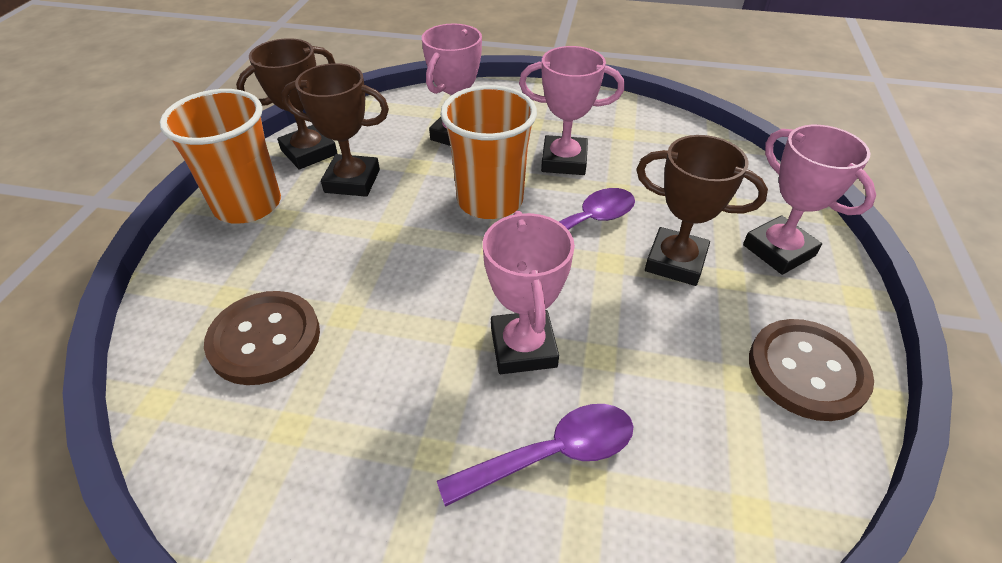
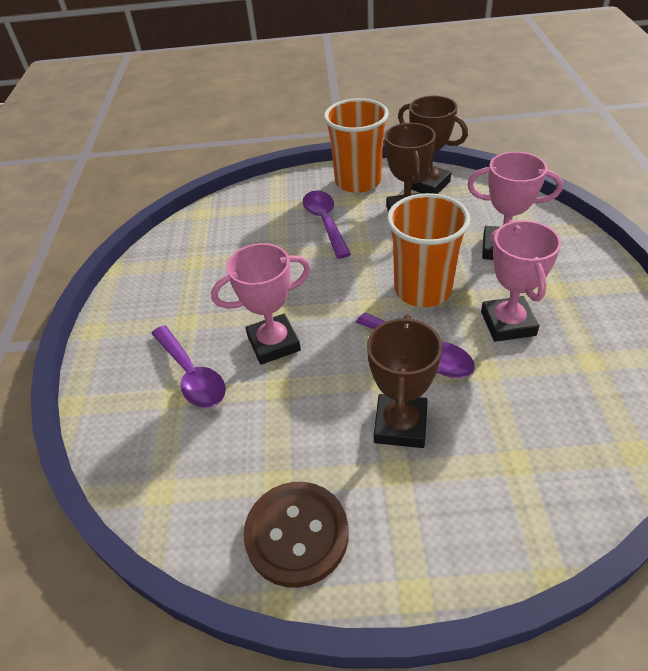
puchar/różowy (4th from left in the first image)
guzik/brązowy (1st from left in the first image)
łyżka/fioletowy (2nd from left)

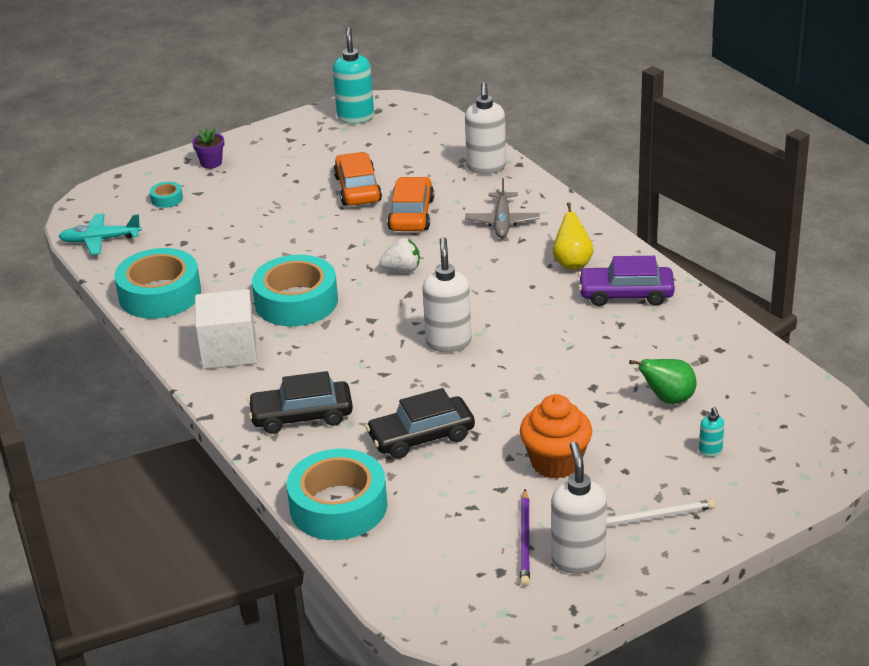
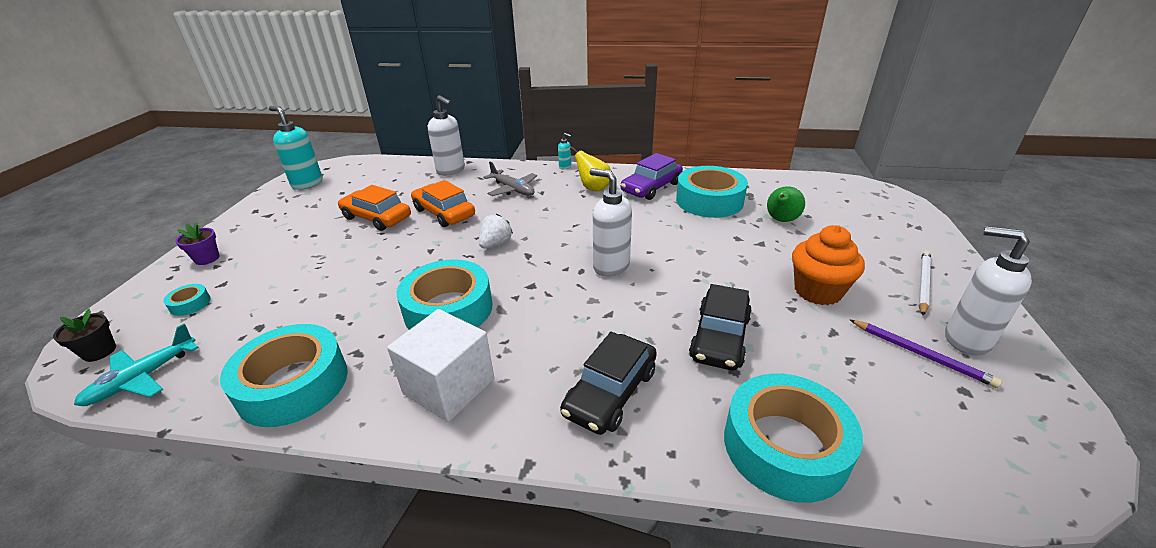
dozownik mydła/turkusowy (2nd from left)
taśma klejąca/turkusowy (4th from left)
doniczka/czarny

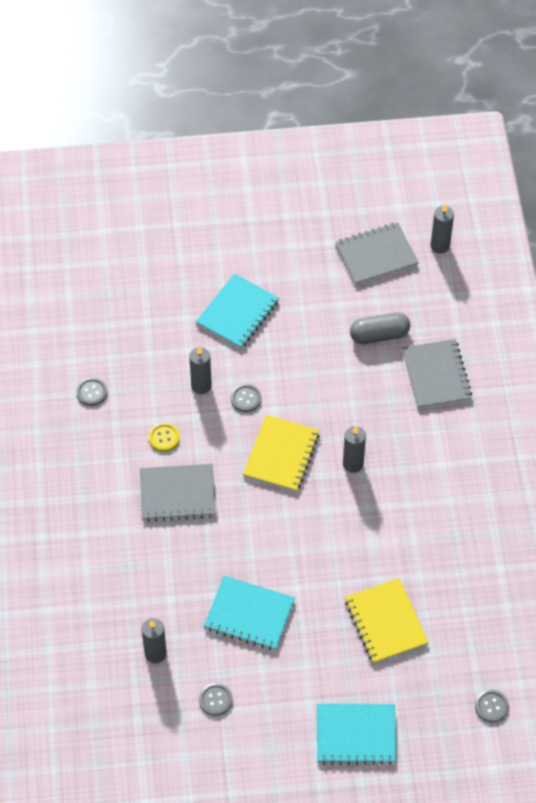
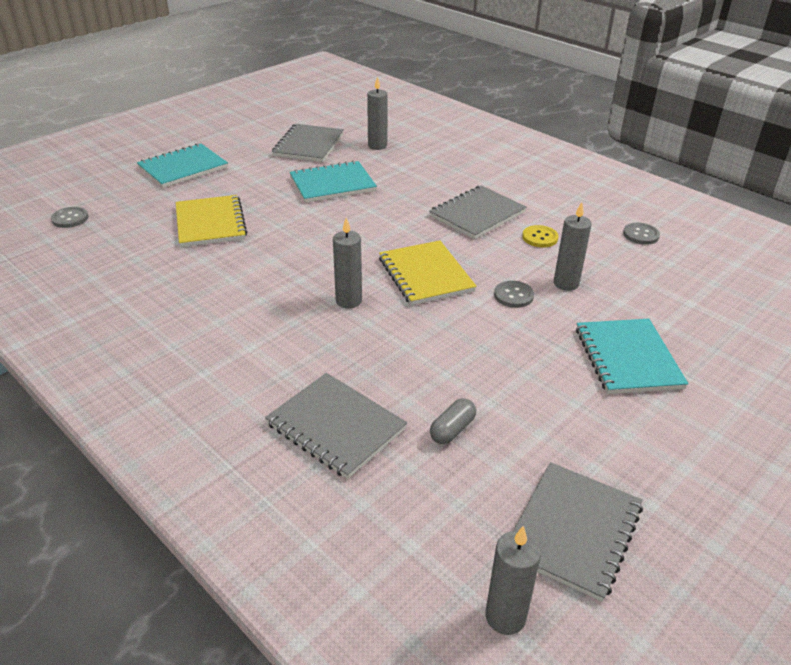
kapsułka/szary
zeszyt/żółty (1st from left)
zeszyt/szary (1st from left)

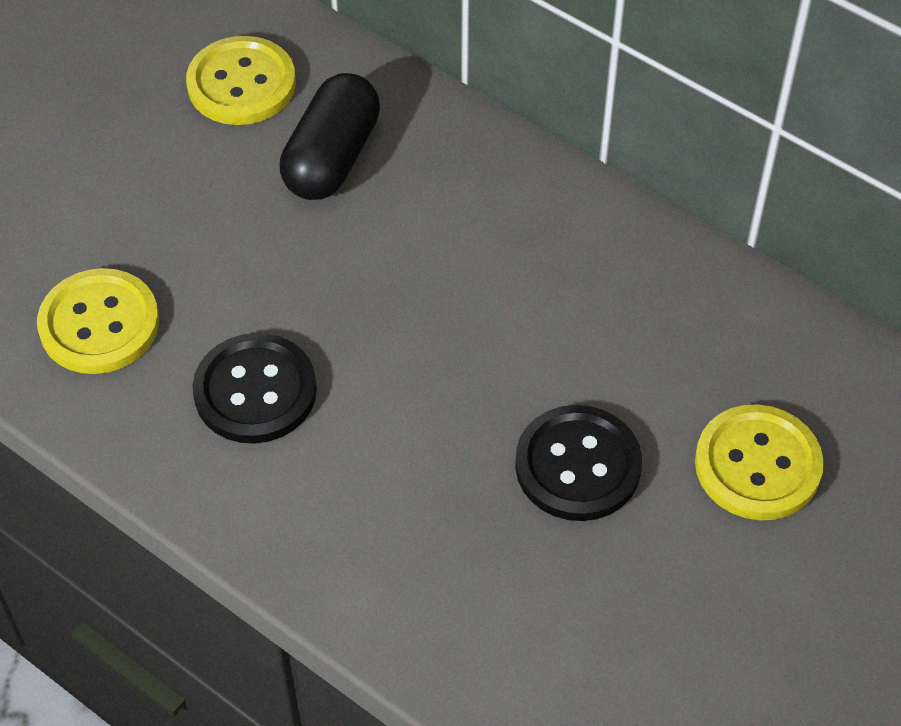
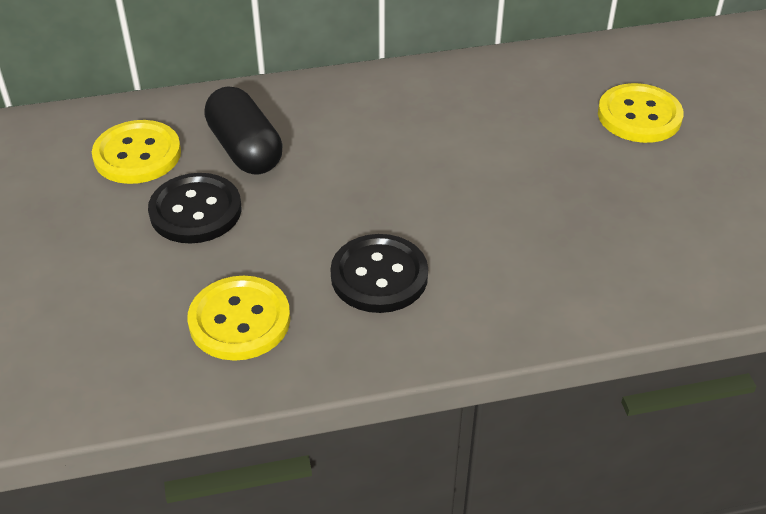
guzik/czarny (1st from left)

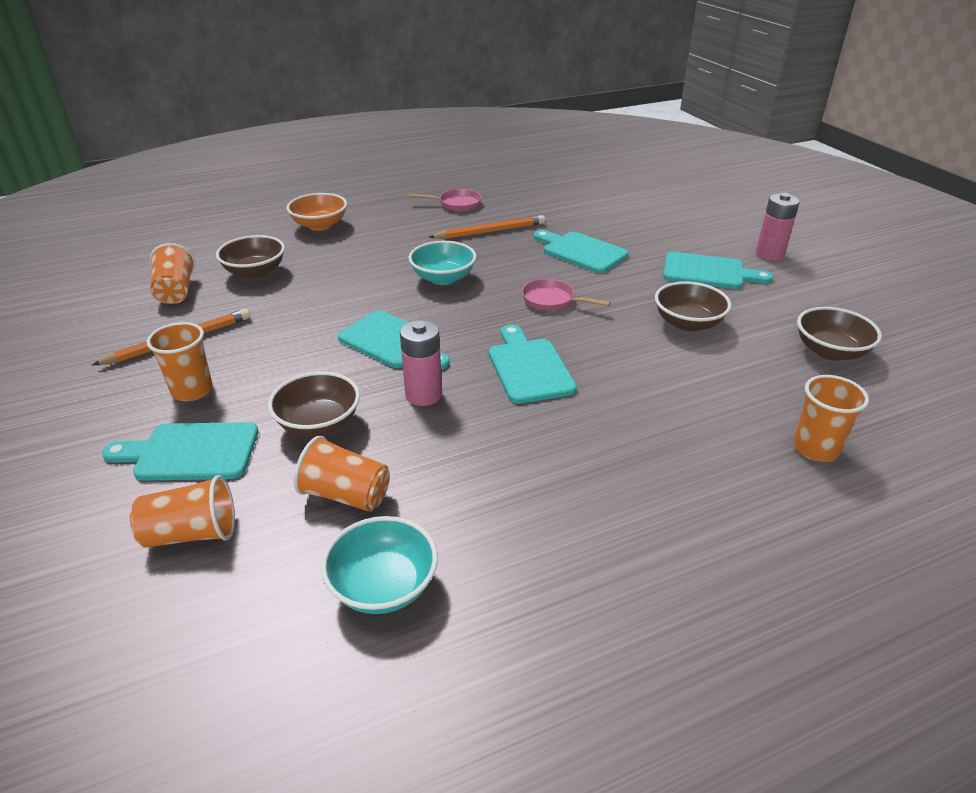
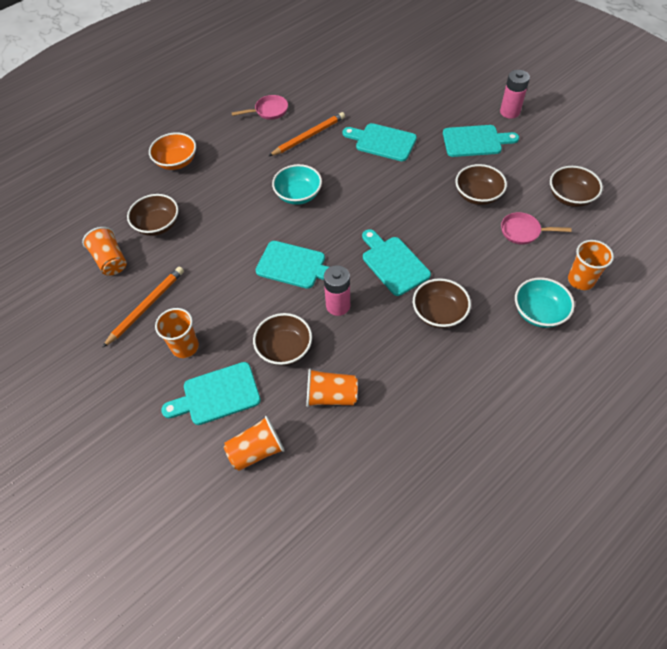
patelnia/różowy (2nd from left)
miska/turkusowy (2nd from left)
miska/brązowy (3rd from left)

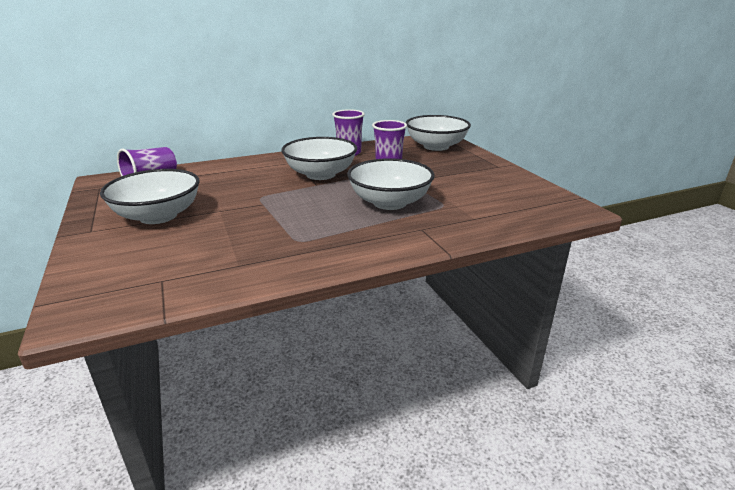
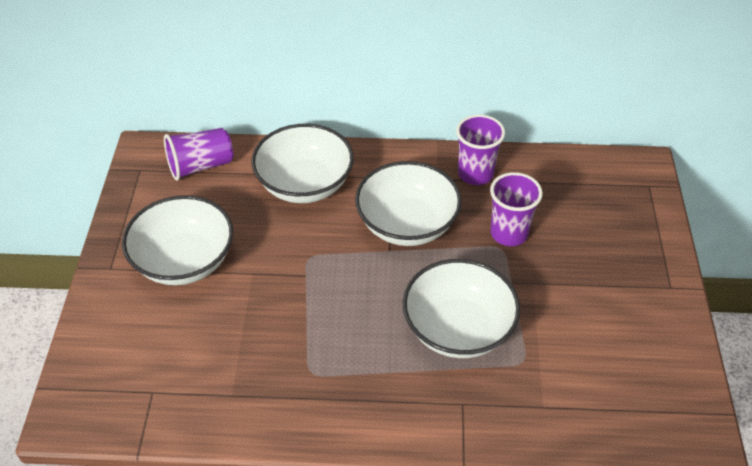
miska/biały (2nd from left)

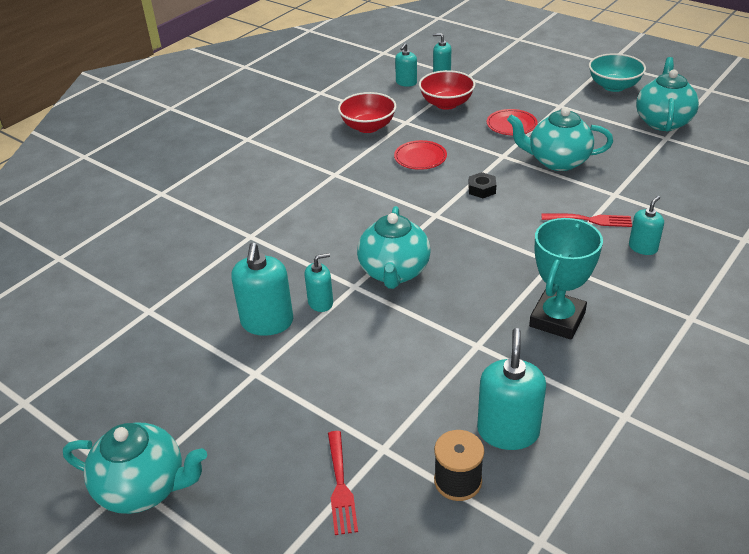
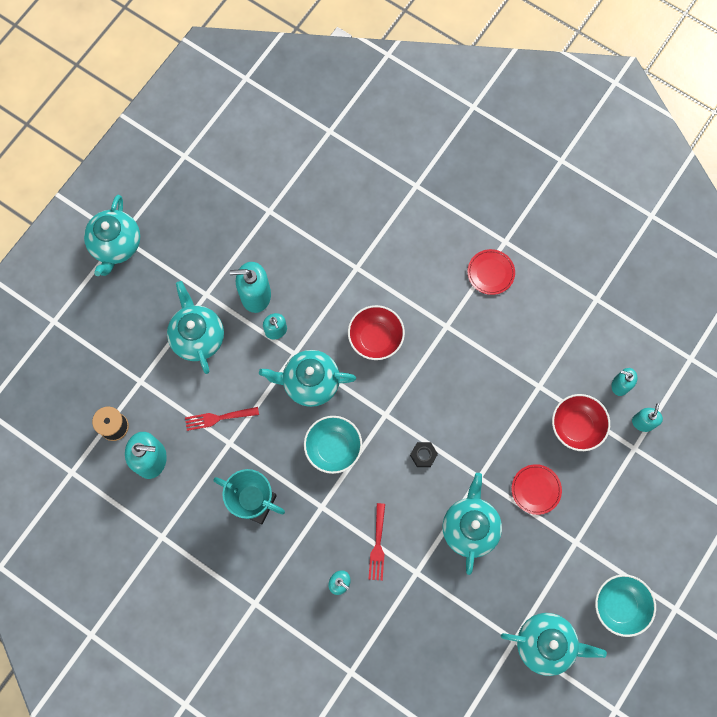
miska/czerwony (1st from left)
talerz/czerwony (1st from left)
widelec/czerwony (1st from left)
imbryk/turkusowy (2nd from left)
miska/turkusowy (1st from left)

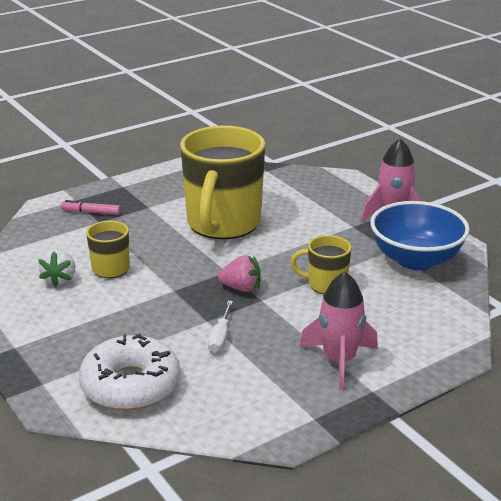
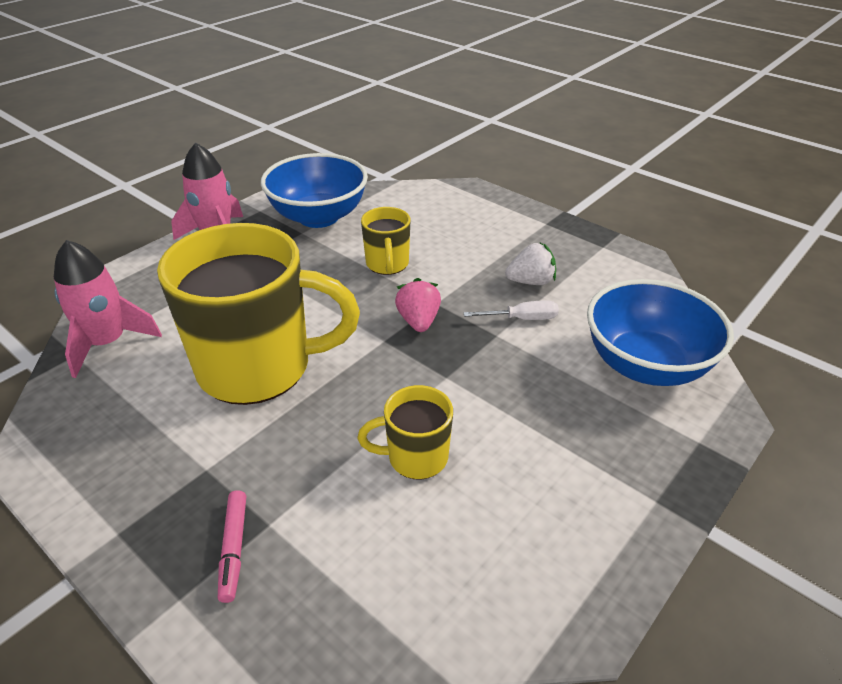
truskawka/biały
rakieta/różowy (1st from left)
miska/niebieski (2nd from left)

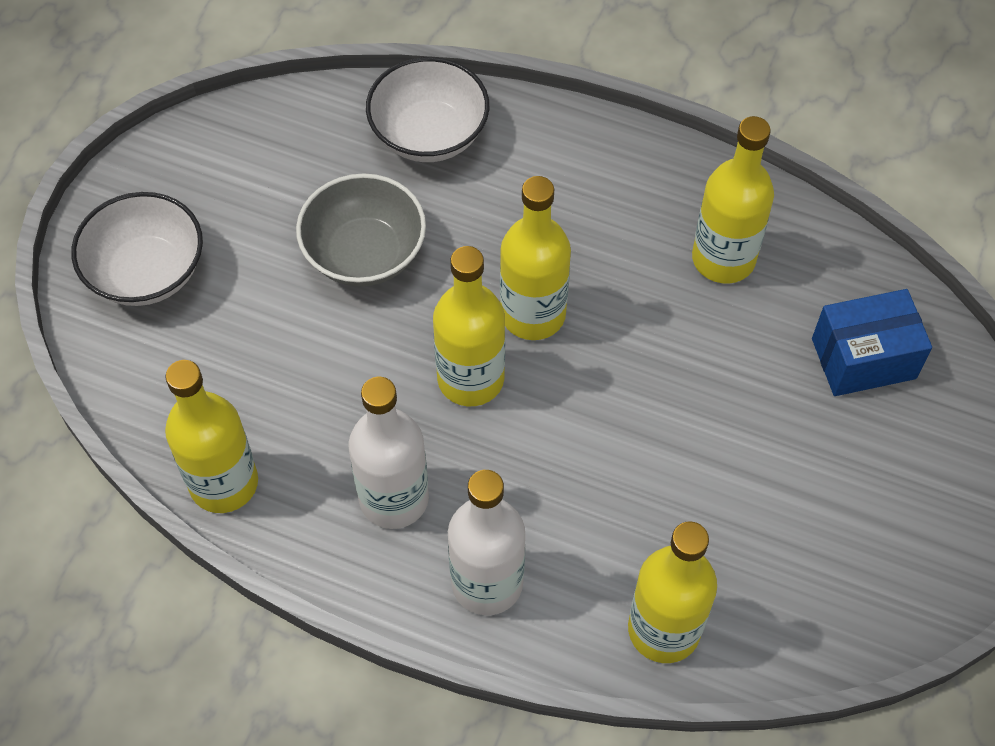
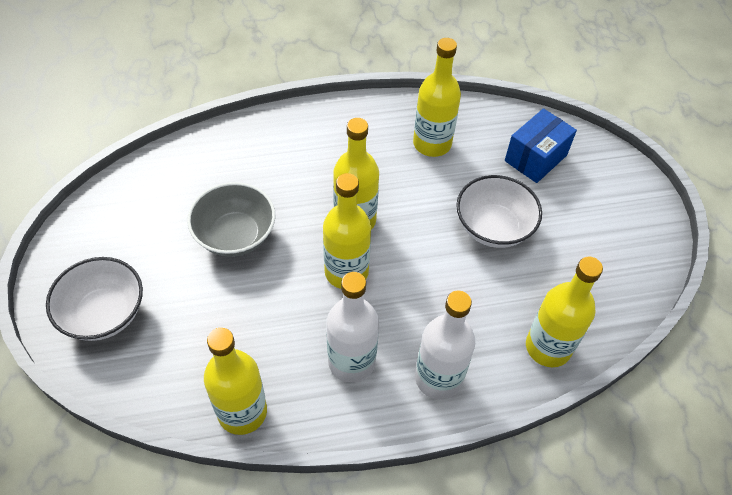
miska/biały (2nd from left)

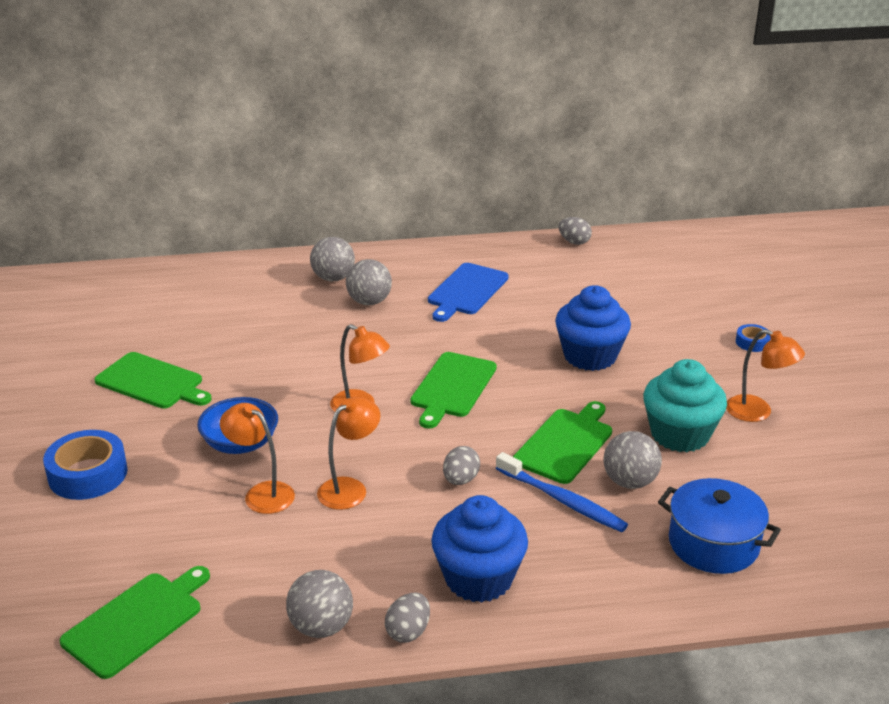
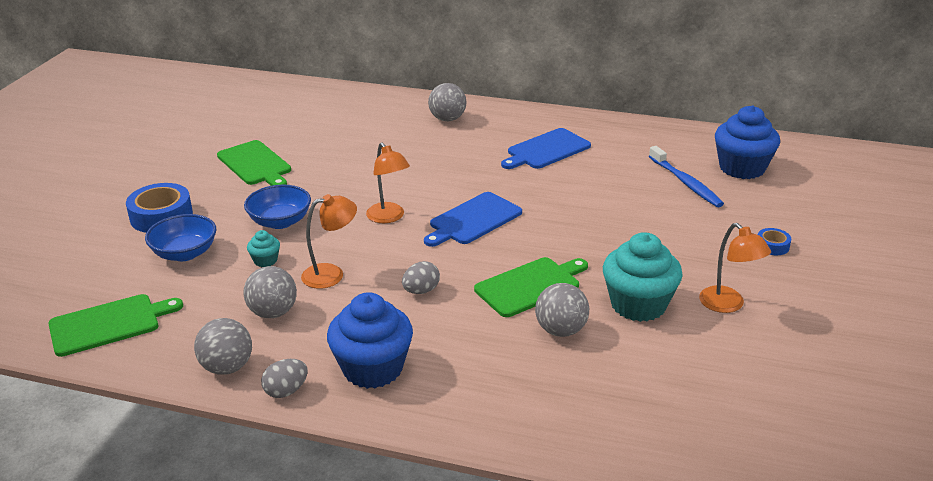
jajko/szary (3rd from left in the first image)
piłka/szary (2nd from left)
muffinka/niebieski (2nd from left)
deska do krojenia/niebieski (1st from left)
muffinka/turkusowy (1st from left)
szczoteczka do zębów/niebieski
garnek/niebieski
miska/niebieski (1st from left)

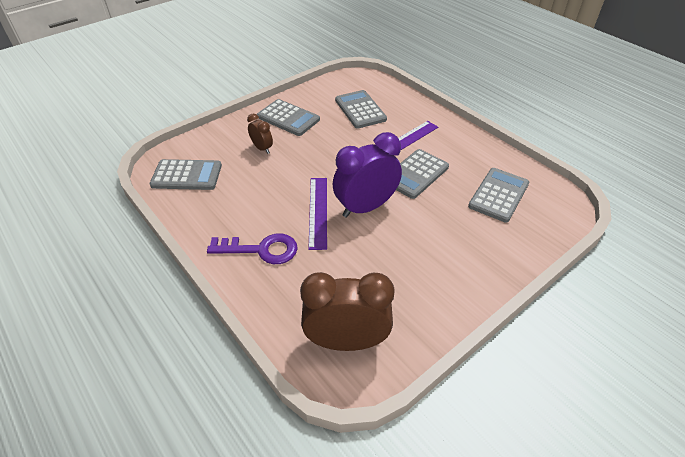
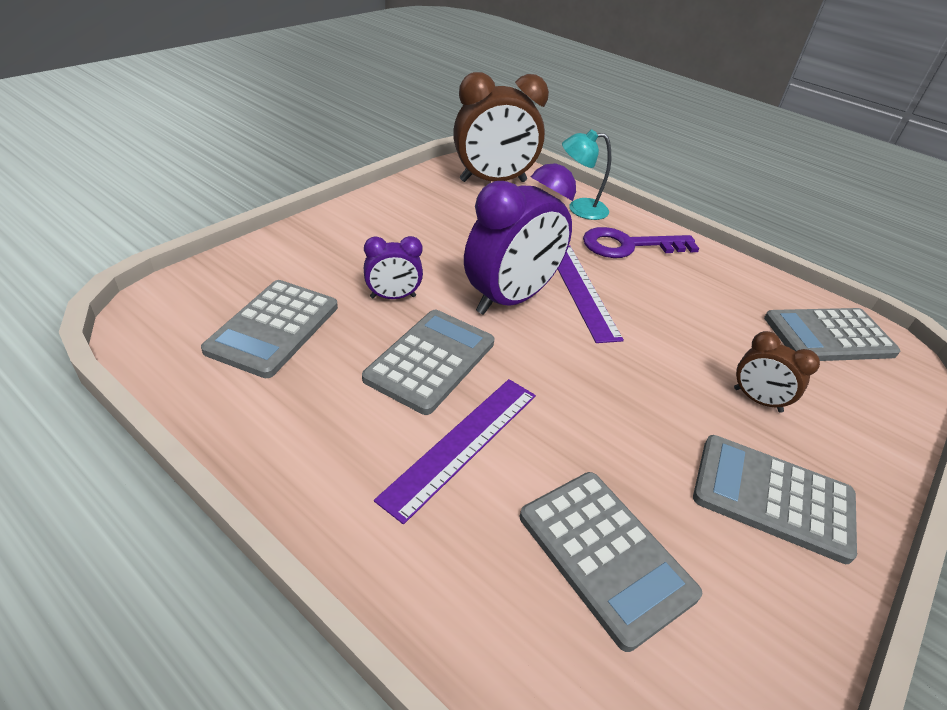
lampka/turkusowy
budzik/fioletowy (1st from left)

